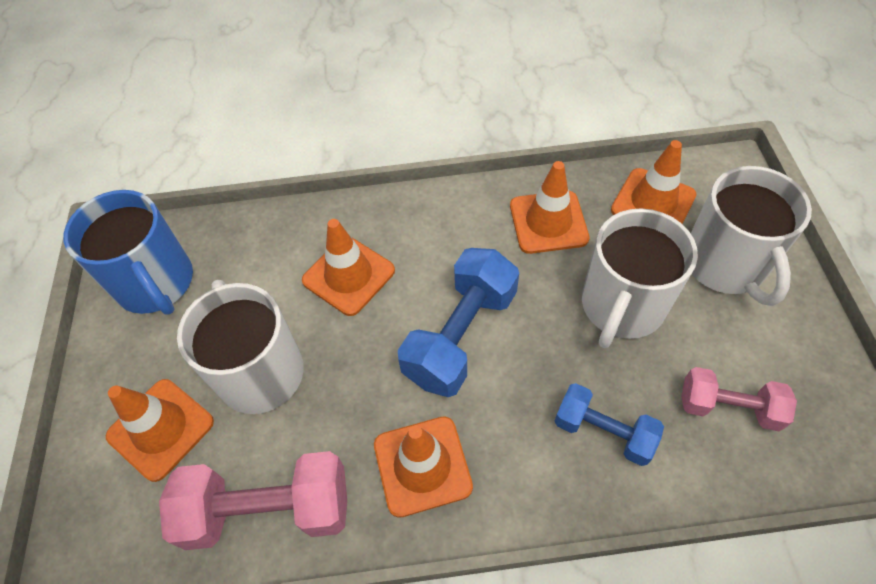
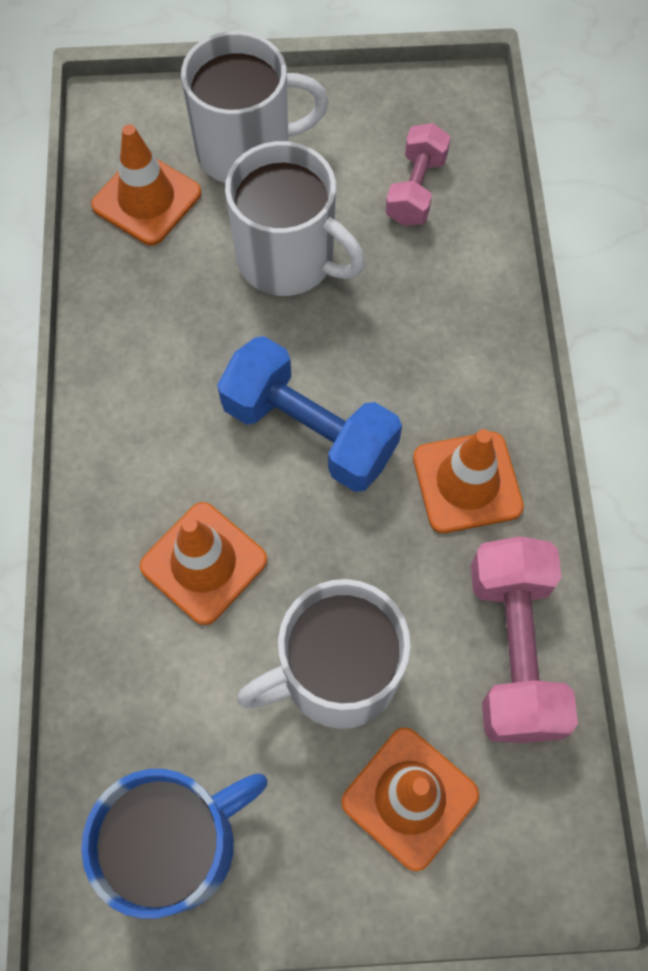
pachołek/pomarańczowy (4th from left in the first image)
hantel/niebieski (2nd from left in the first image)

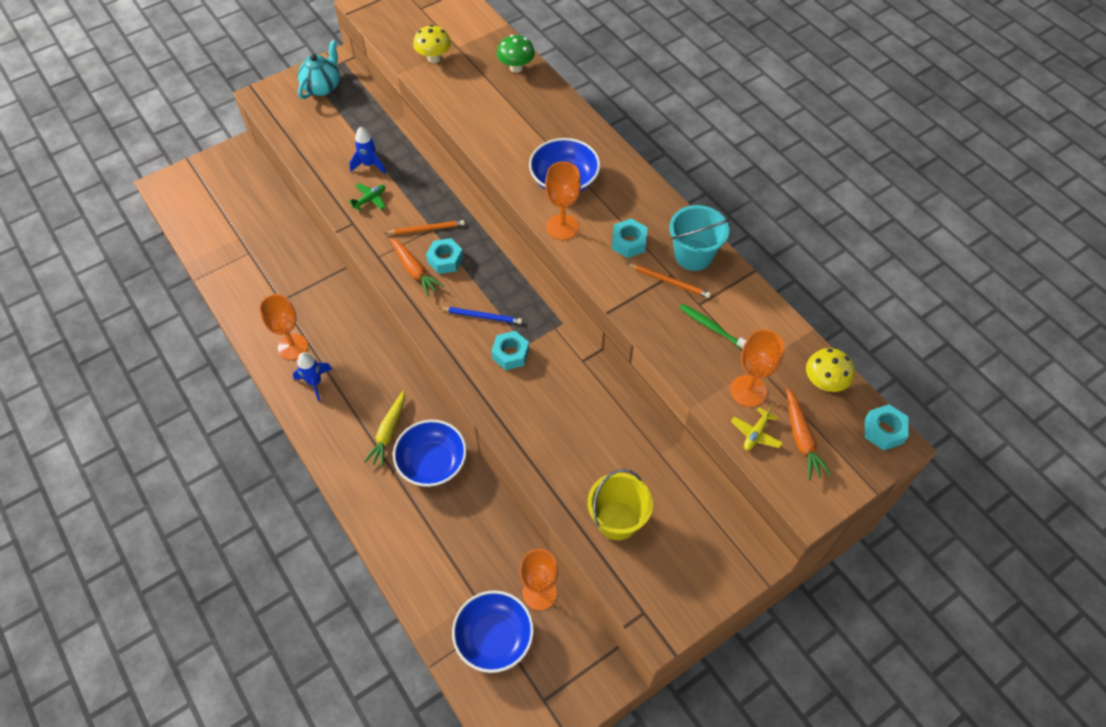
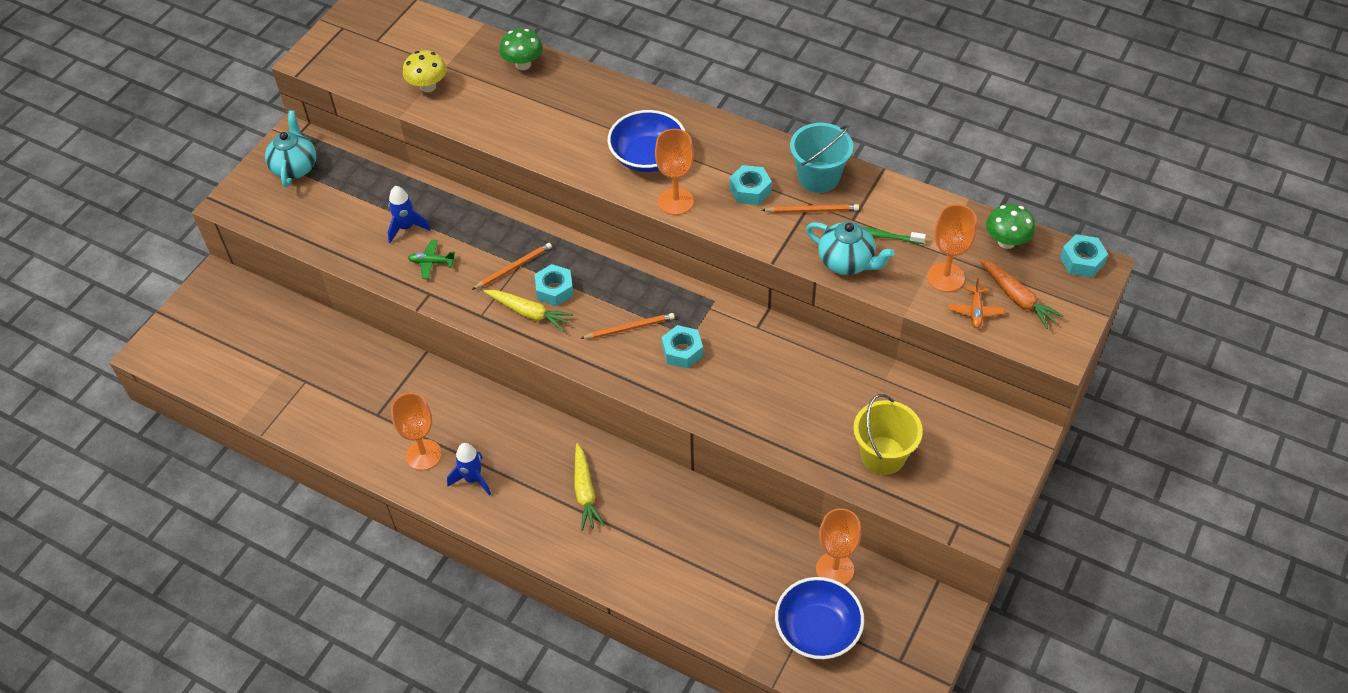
samolot/zielony
marchewka/żółty (1st from left)
ołówek/pomarańczowy (2nd from left)
grzyb/zielony (2nd from left)
samolot/pomarańczowy
miska/niebieski (1st from left in the first image)
imbryk/turkusowy (2nd from left)

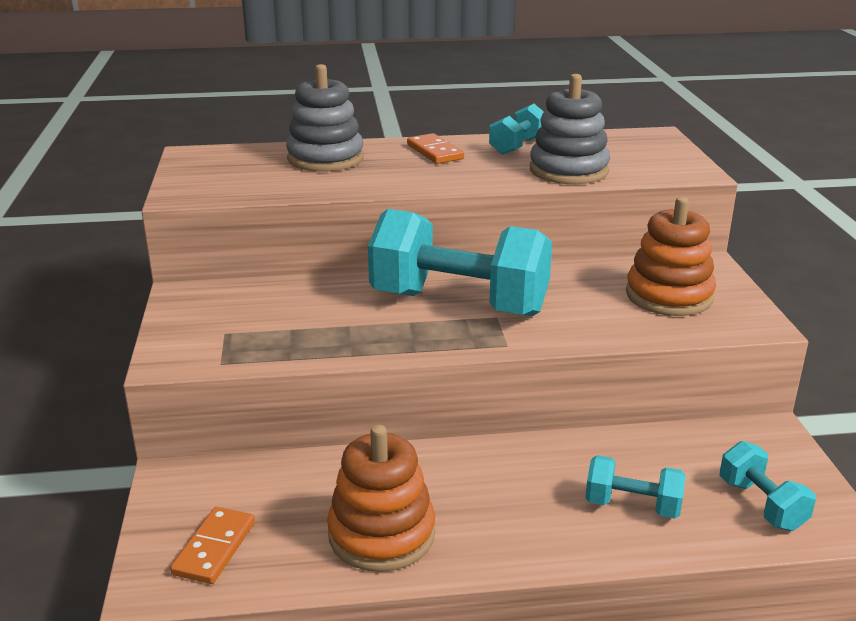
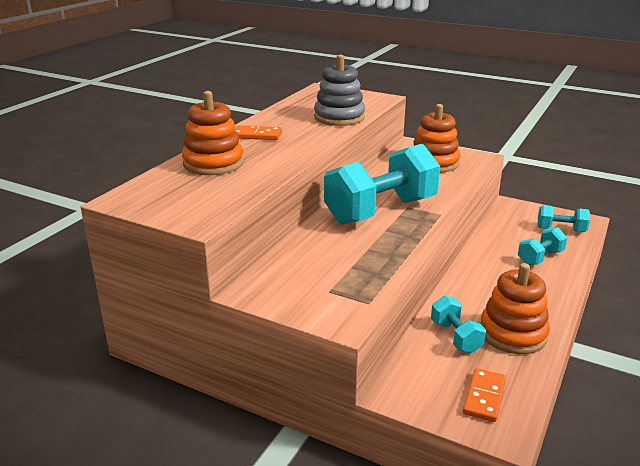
zabawka nakładanka/pomarańczowy (1st from left)
hantel/turkusowy (2nd from left)
kostka domina/pomarańczowy (2nd from left)

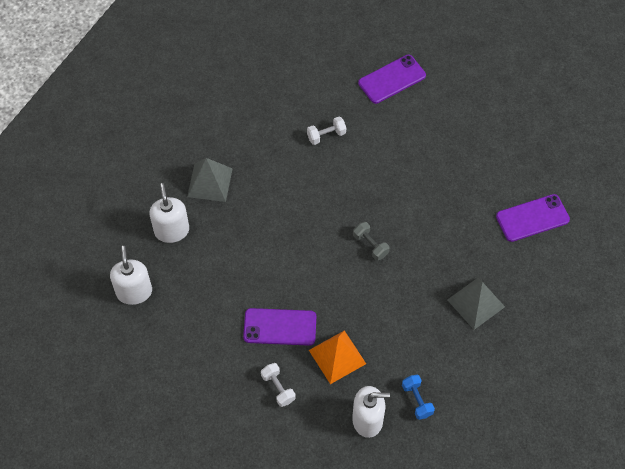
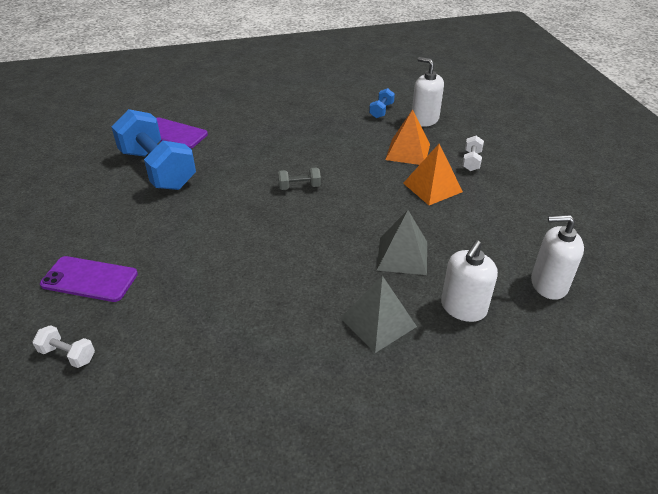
hantel/biały (1st from left)
hantel/szary
dozownik mydła/biały (3rd from left)
piramida/szary (2nd from left)
piramida/pomarańczowy (2nd from left)
hantel/niebieski (1st from left)

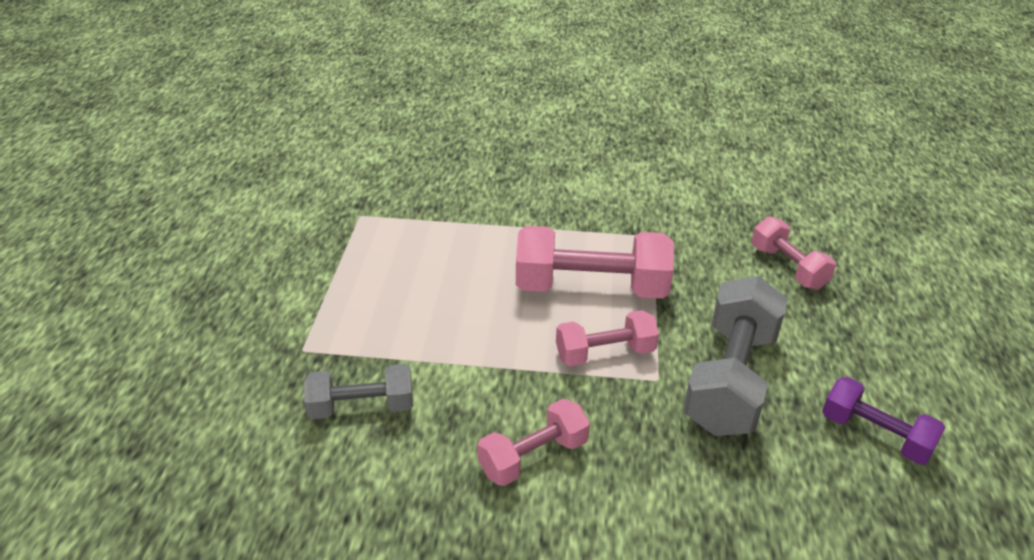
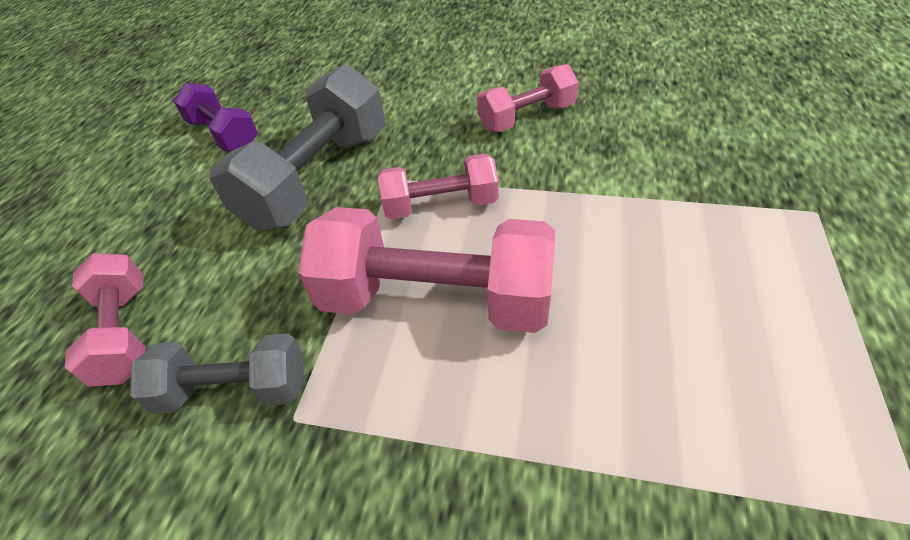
hantel/szary (1st from left)

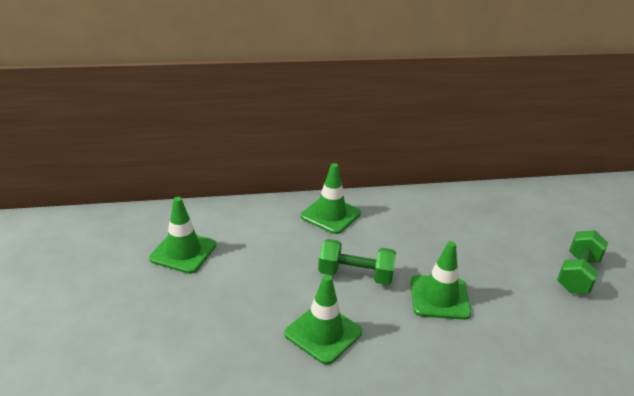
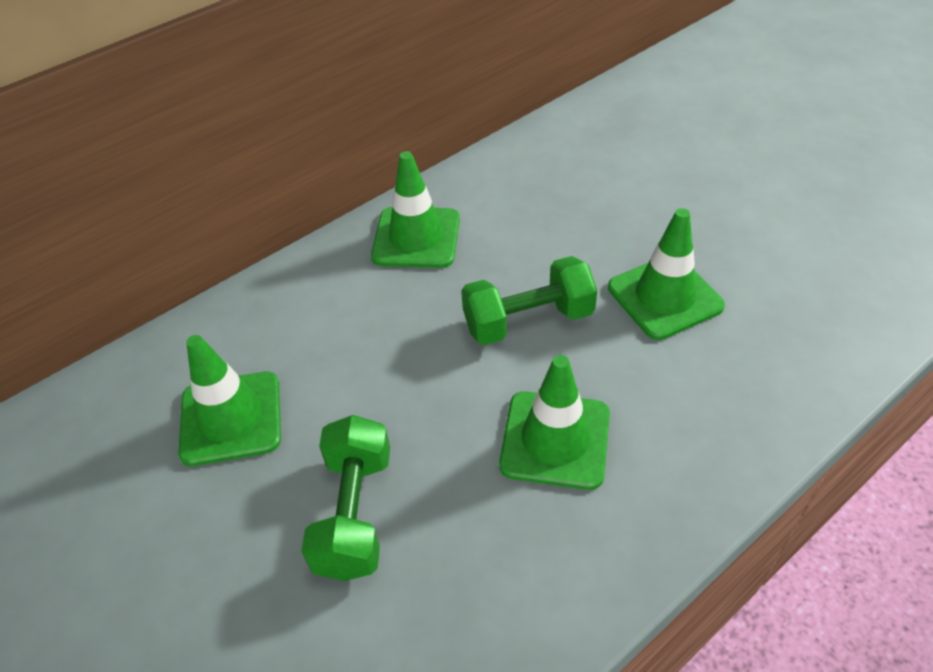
hantel/zielony (1st from left)

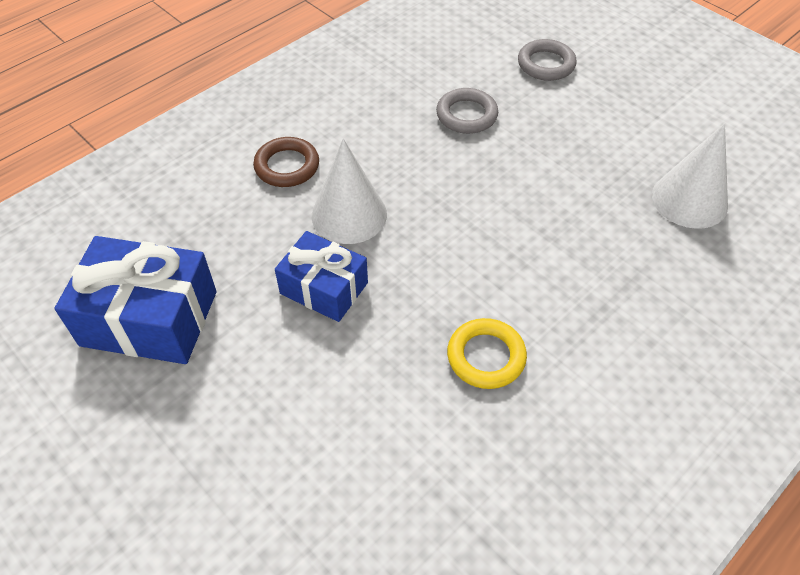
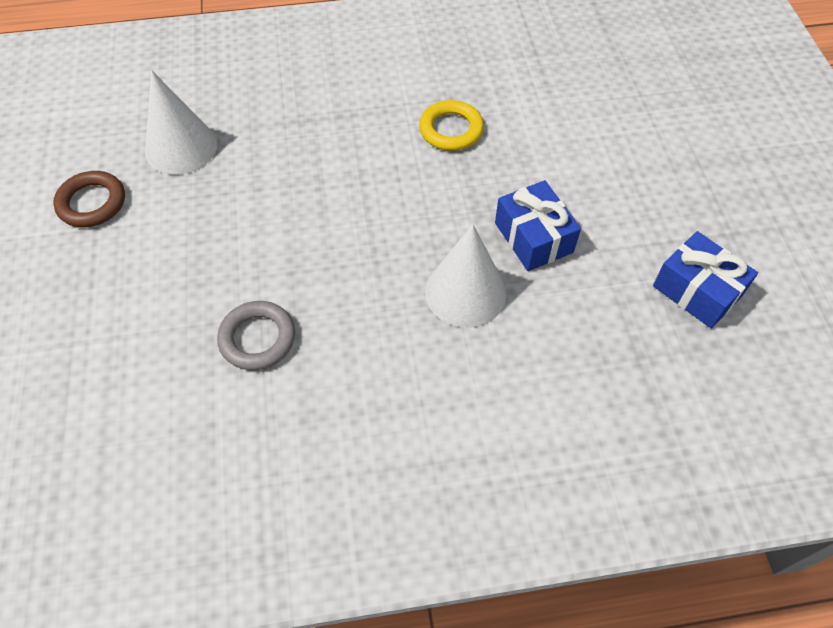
pierścień/szary (2nd from left in the first image)
pierścień/brązowy
prezent/niebieski (2nd from left)

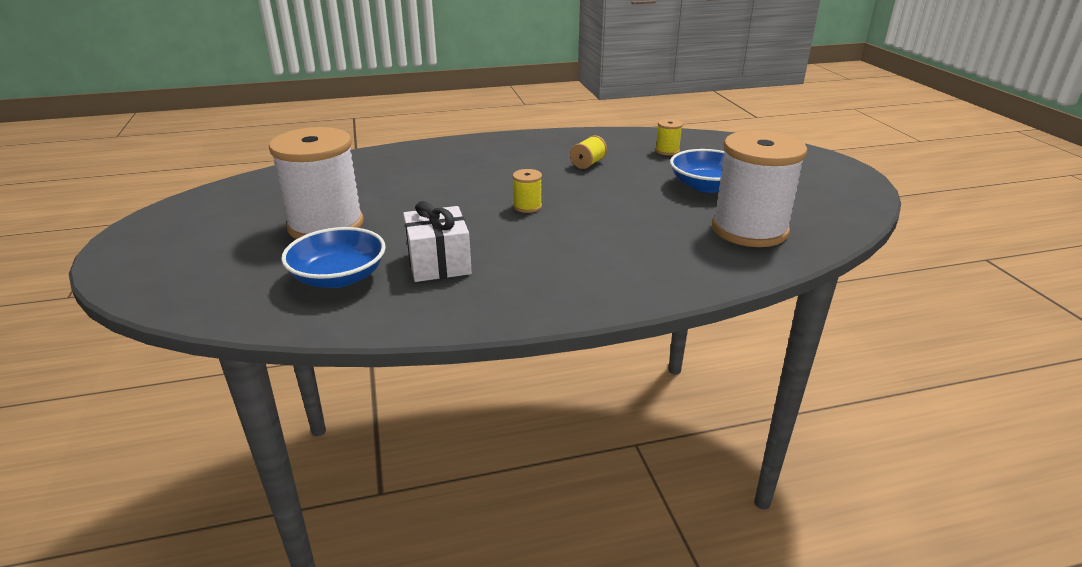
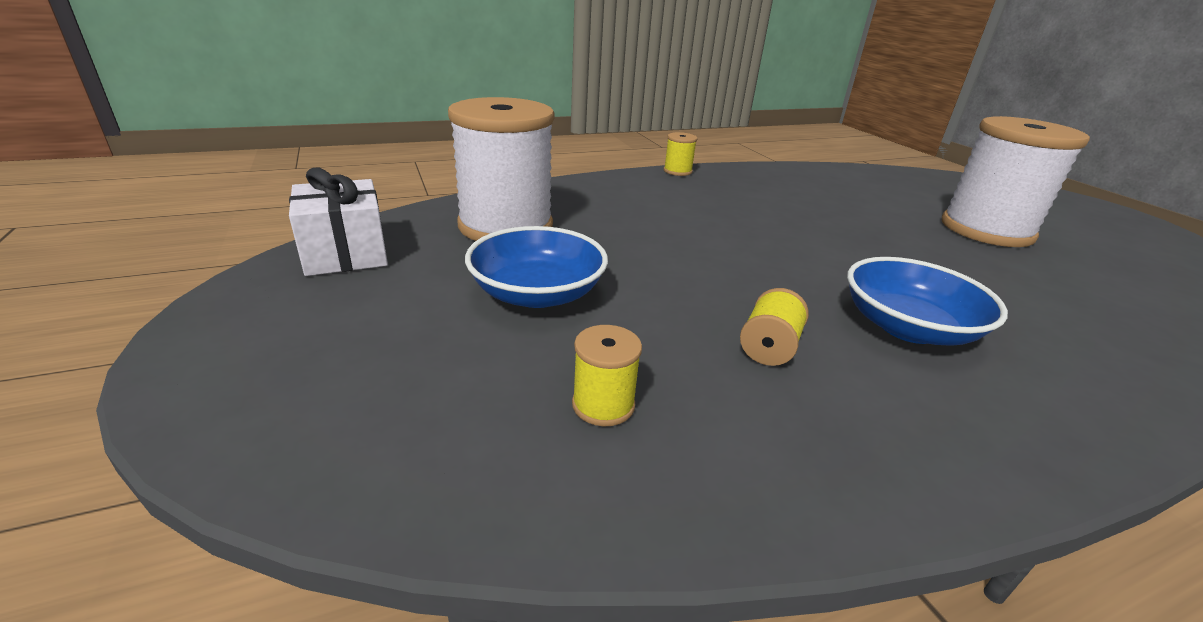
szpulka/żółty (2nd from left)
prezent/biały
miska/niebieski (2nd from left)

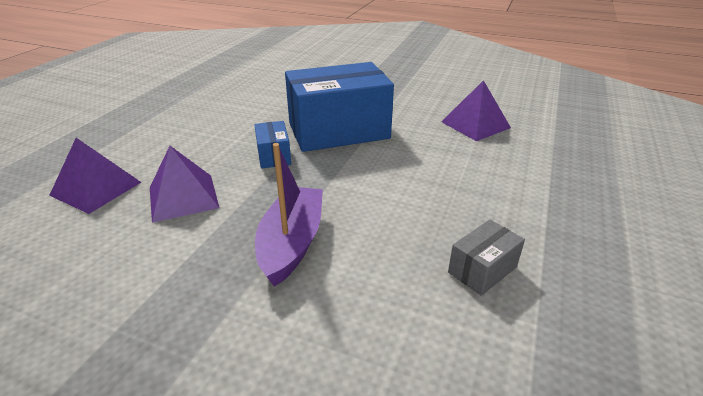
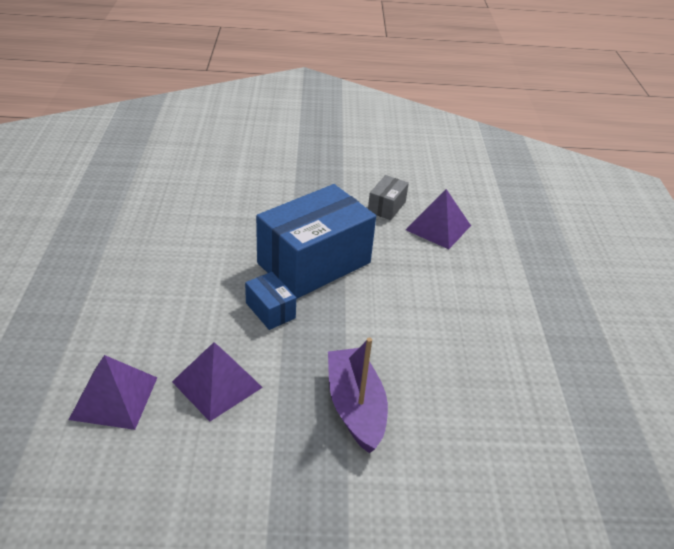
pudełko/szary

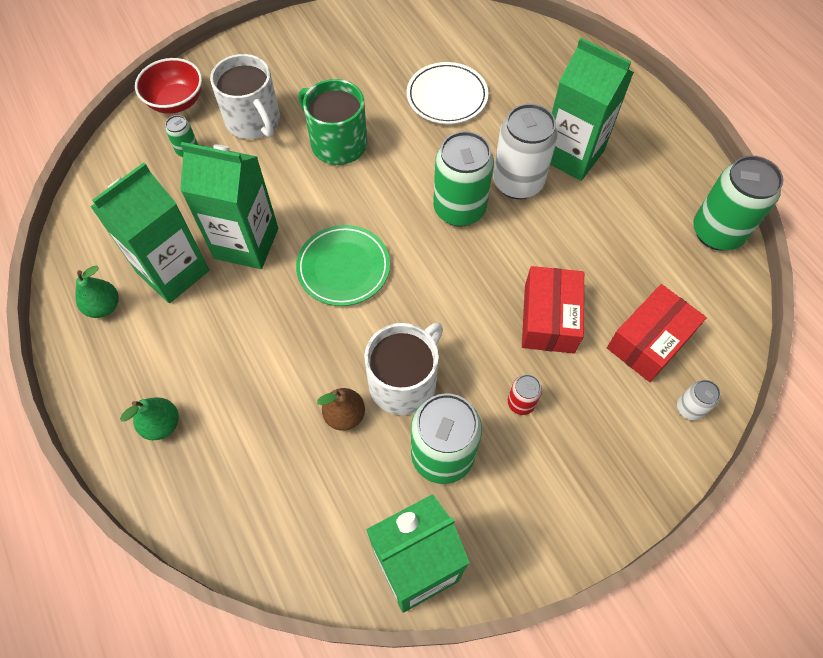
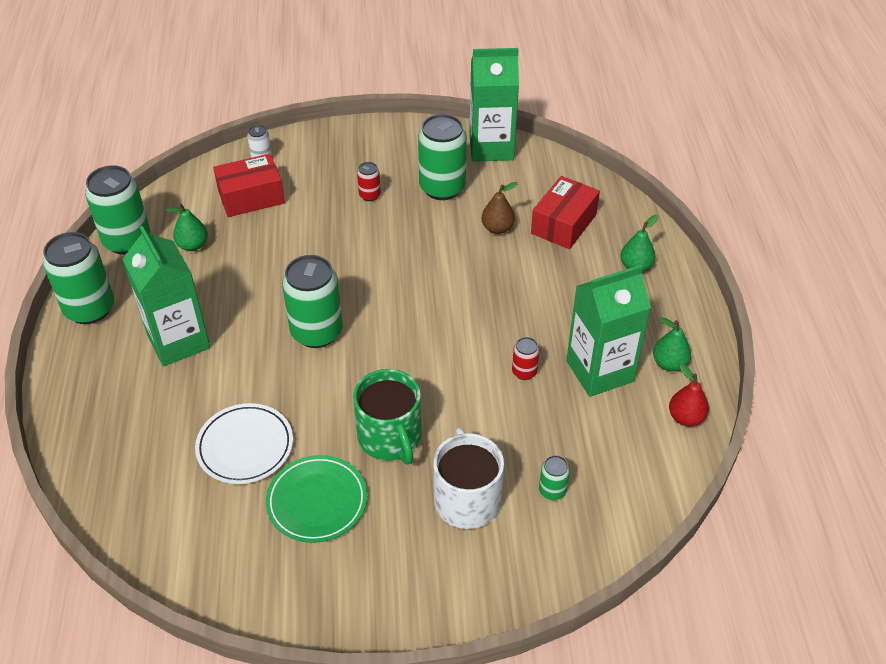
miska/czerwony
puszka/biały (1st from left in the first image)
puszka/czerwony (2nd from left)
talerz/zielony
pudełko/czerwony (2nd from left)
kubek/biały (2nd from left in the first image)
gruszka/zielony (1st from left)
puszka/zielony (1st from left)
gruszka/czerwony

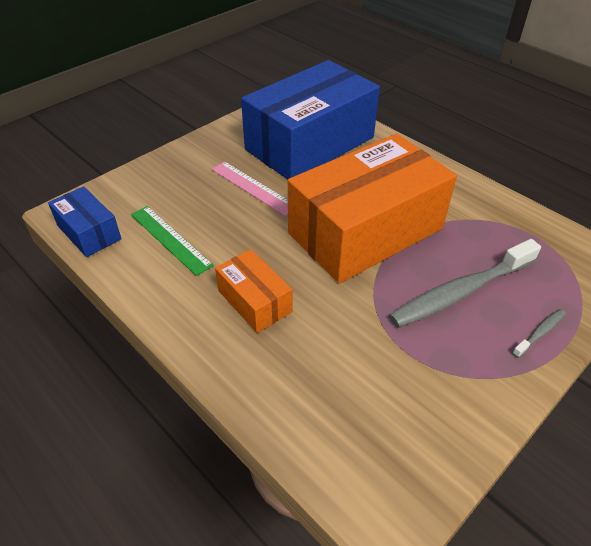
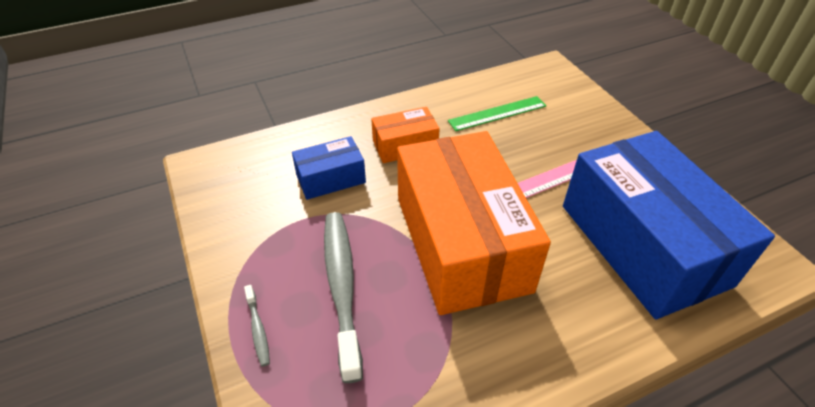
pudełko/niebieski (1st from left)

